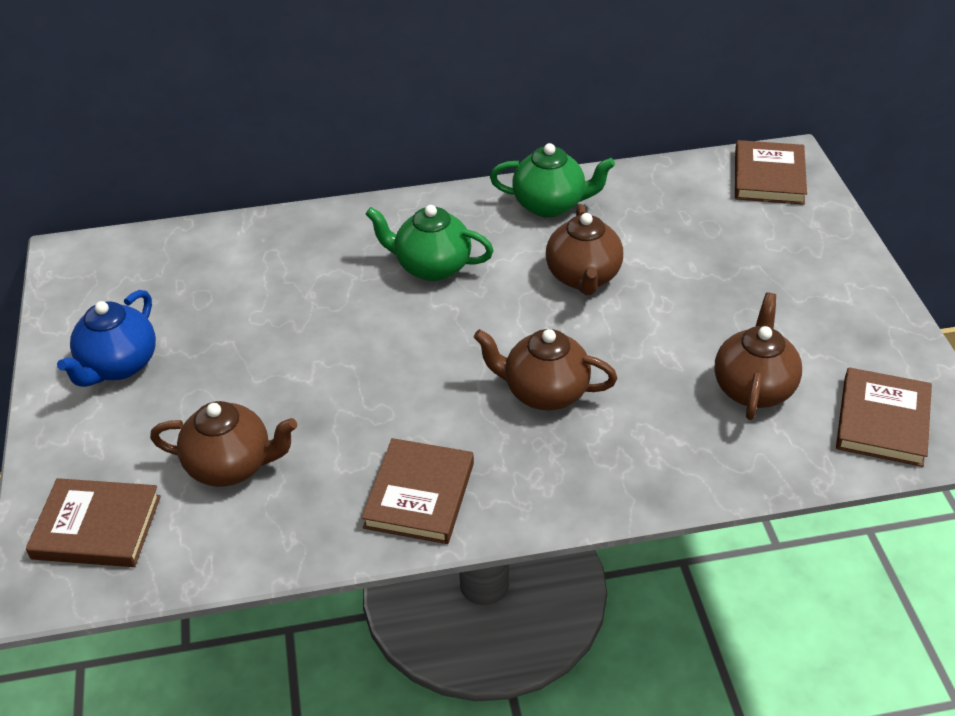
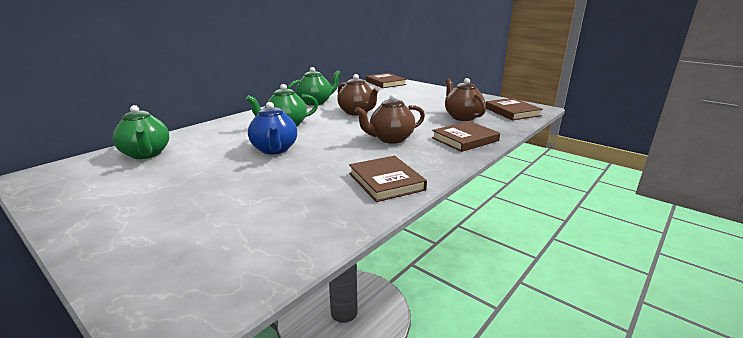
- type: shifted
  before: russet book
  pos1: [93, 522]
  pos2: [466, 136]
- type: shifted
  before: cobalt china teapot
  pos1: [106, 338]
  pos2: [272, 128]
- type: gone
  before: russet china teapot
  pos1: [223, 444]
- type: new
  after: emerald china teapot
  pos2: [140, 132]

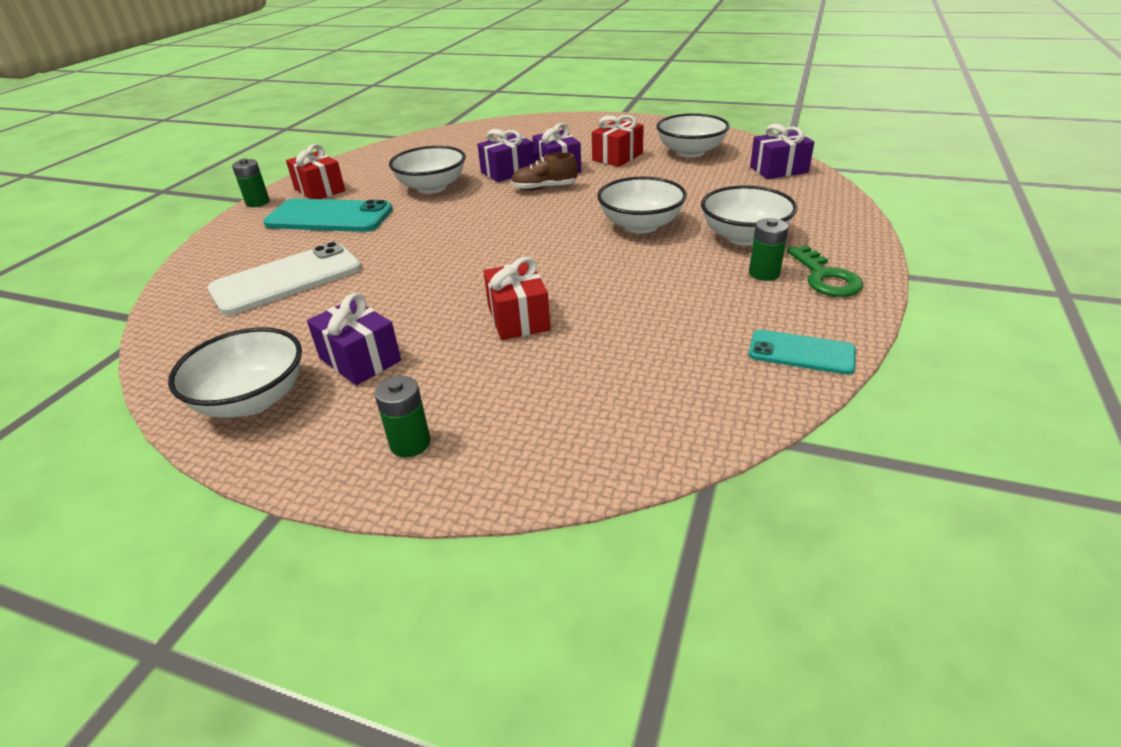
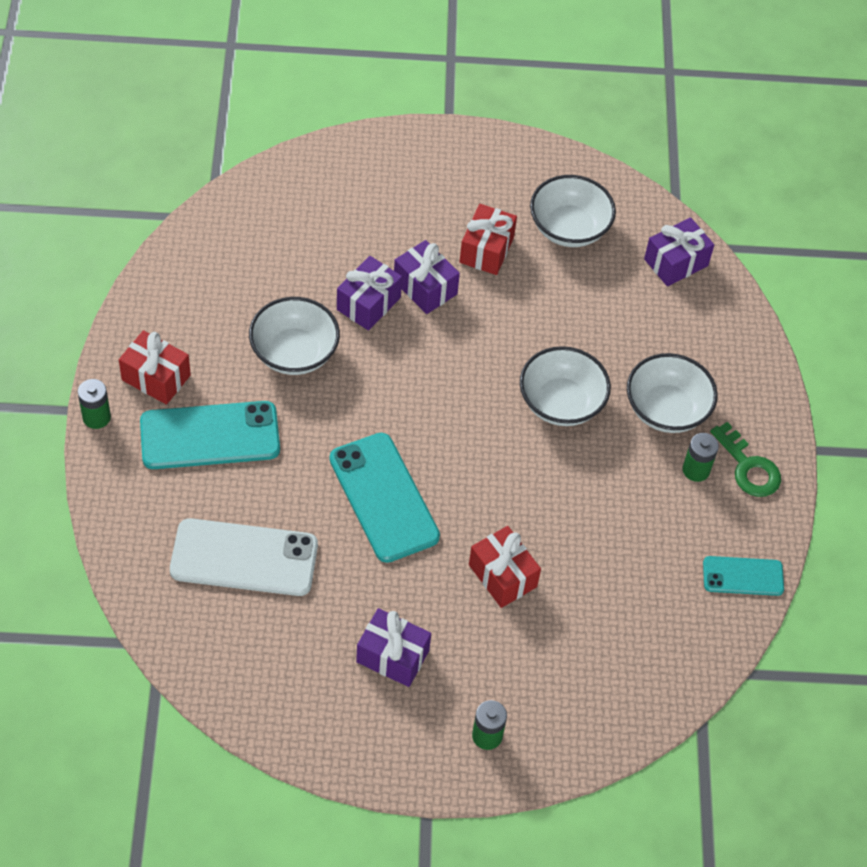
- type: gone
  before: white bowl
  pos1: [235, 372]
- type: rotated
  before: white phone
  pos1: [285, 278]
  pos2: [244, 557]
  turn: 60
- type: gone
  before: russet shoe
  pos1: [544, 171]
- type: new
  after: turquoise phone
  pos2: [384, 498]

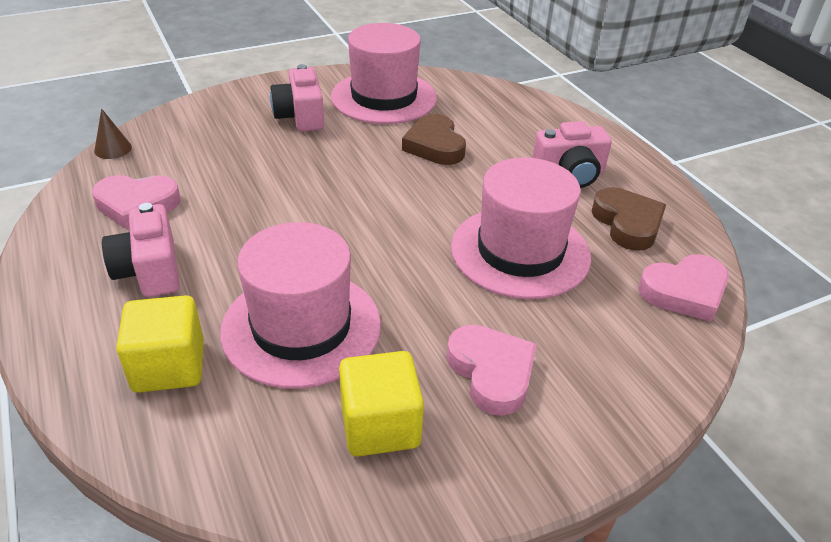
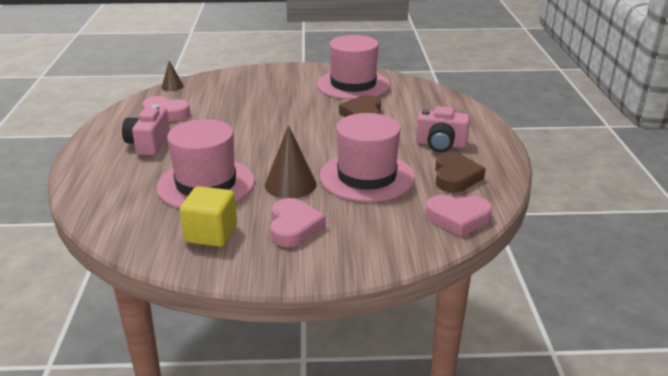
- type: gone
  before: golden block
  pos1: [160, 344]
- type: gone
  before: pink camera
  pos1: [297, 98]
- type: new
  after: russet cone
  pos2: [291, 161]

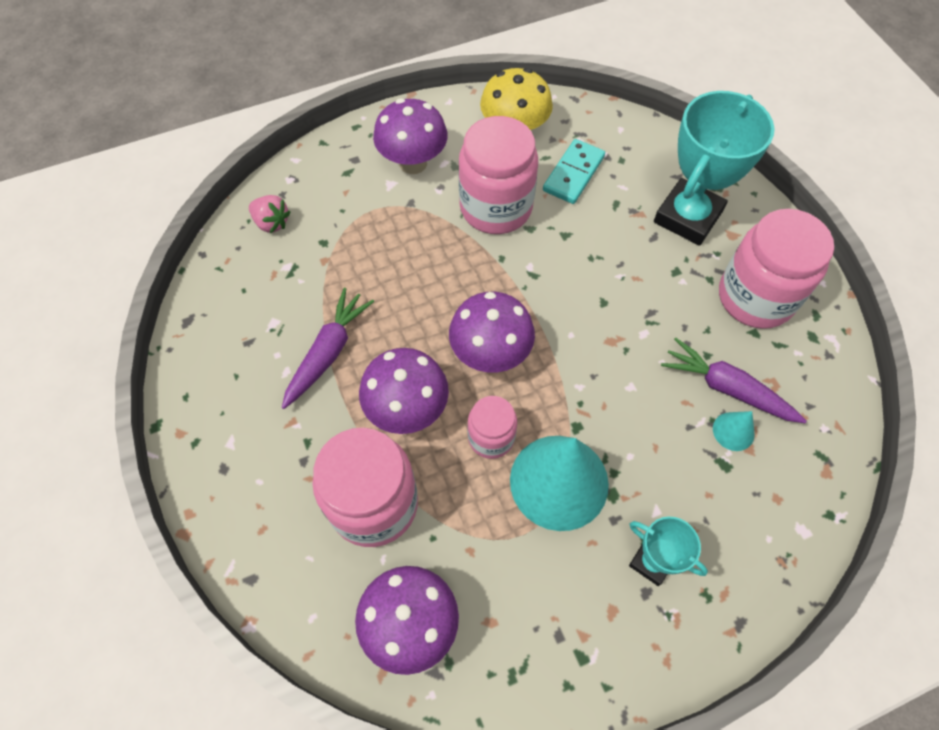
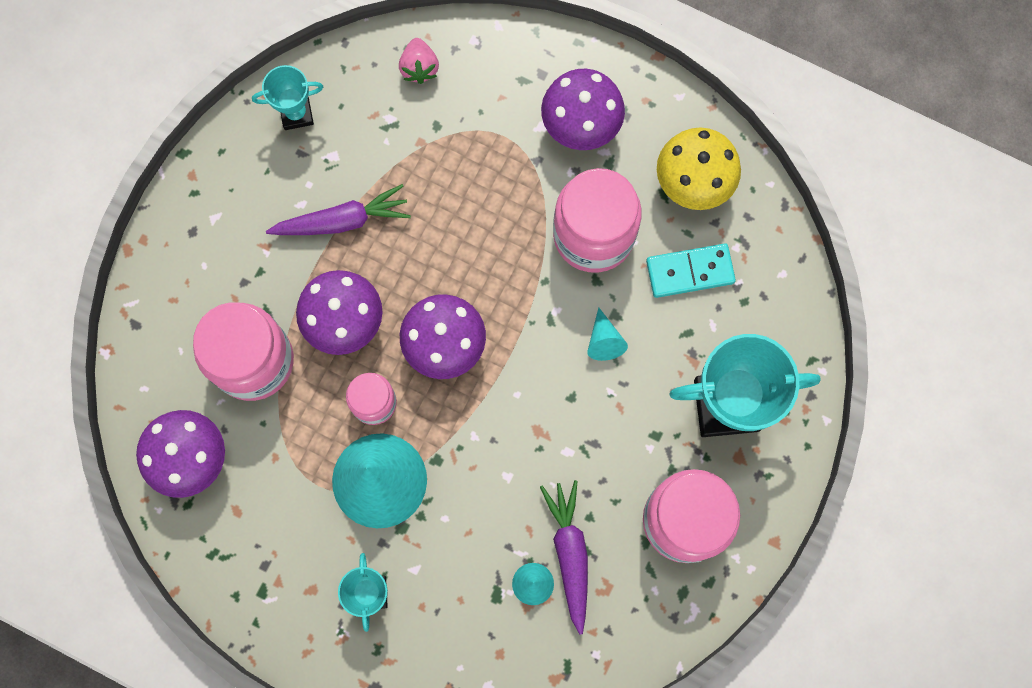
- type: new
  after: turquoise trophy
  pos2: [287, 97]
- type: new
  after: turquoise cone
  pos2: [607, 334]

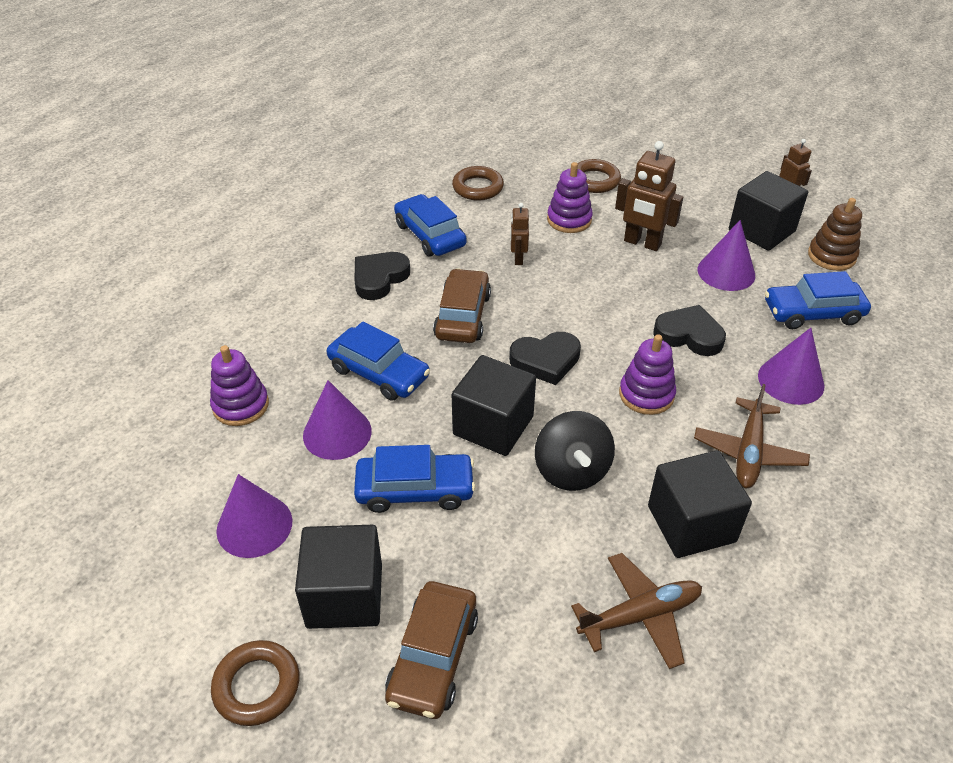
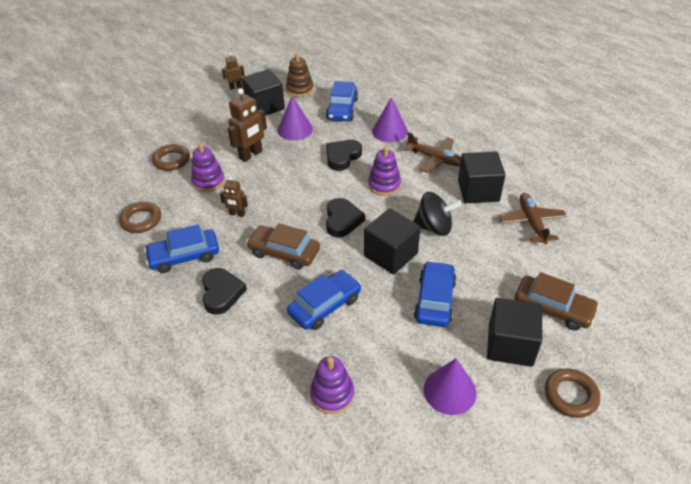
- type: gone
  before: royal purple cone
  pos1: [337, 420]
- type: rotated
  before: ebony love heart
  pos1: [382, 276]
  pos2: [224, 291]
  turn: -150

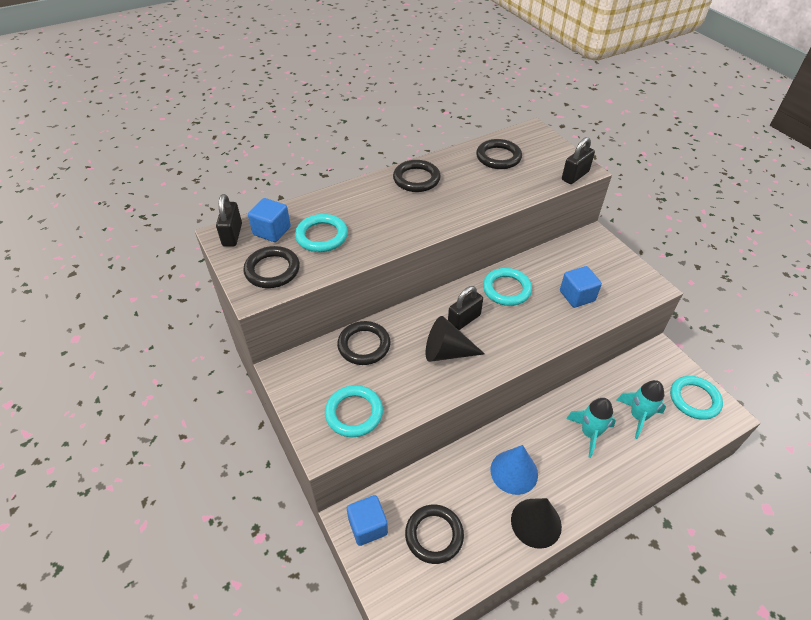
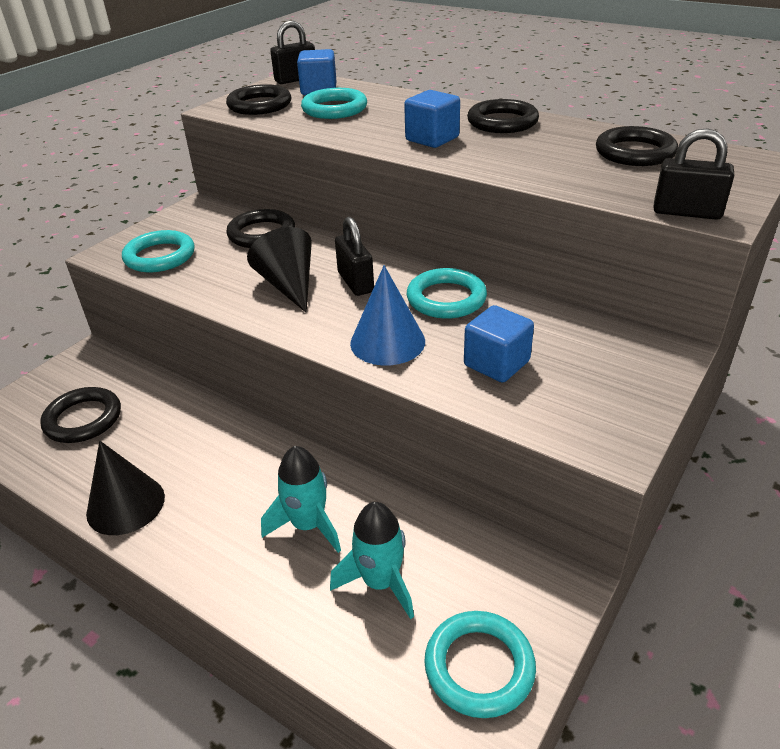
- type: shifted
  before: cobalt block
  pos1: [367, 520]
  pos2: [432, 119]
- type: rotated
  before: ebony lock
  pos1: [465, 308]
  pos2: [354, 256]
  turn: 45
- type: shifted
  before: cobalt cone
  pos1: [514, 470]
  pos2: [387, 315]

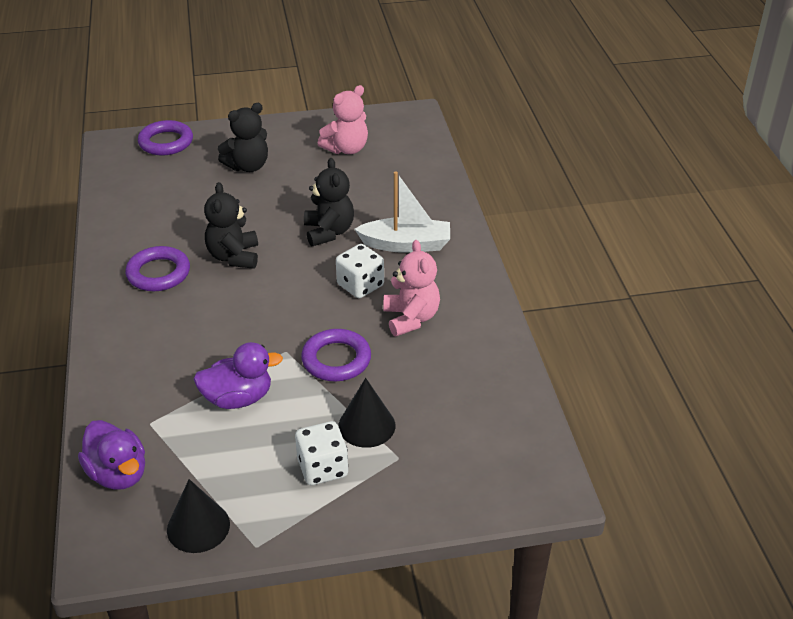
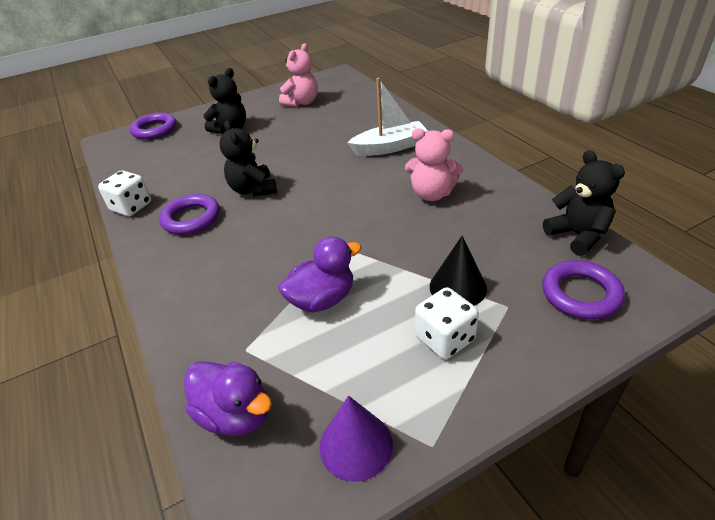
- type: repainted
  before: ebony cone
  after: royal purple cone
  pos1: [198, 516]
  pos2: [356, 439]
- type: shifted
  before: royal purple ring
  pos1: [336, 355]
  pos2: [583, 289]
- type: shifted
  before: ebony teddy
  pos1: [329, 202]
  pos2: [584, 203]
- type: shifted
  before: white game die
  pos1: [360, 271]
  pos2: [124, 193]
- type: rotated
  before: pink teddy
  pos1: [411, 288]
  pos2: [434, 164]
  turn: 135

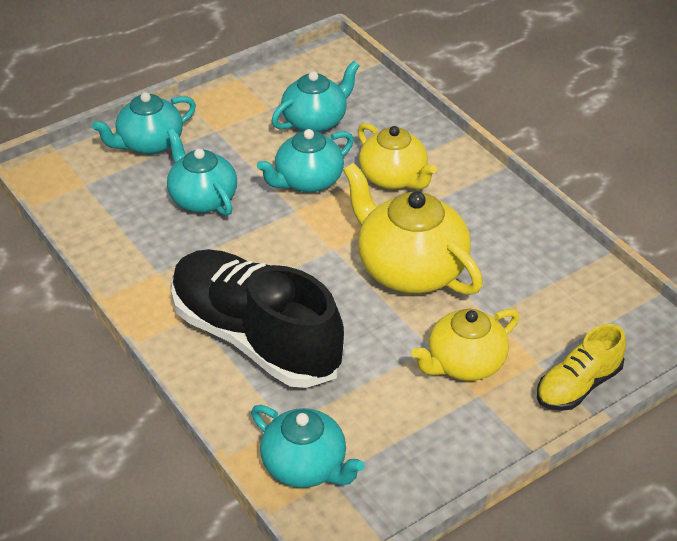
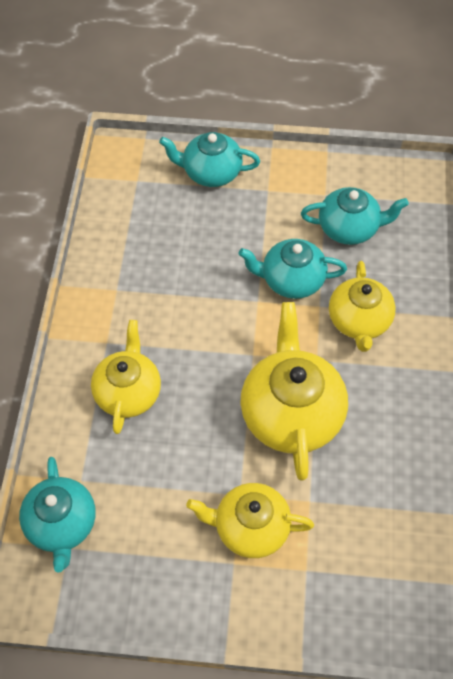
- type: gone
  before: turquoise china teapot
  pos1: [202, 172]
- type: swapped
  before: ebony shoe
  after: golden china teapot
  pos1: [257, 318]
  pos2: [126, 377]
- type: gone
  before: golden shoe
  pos1: [581, 367]

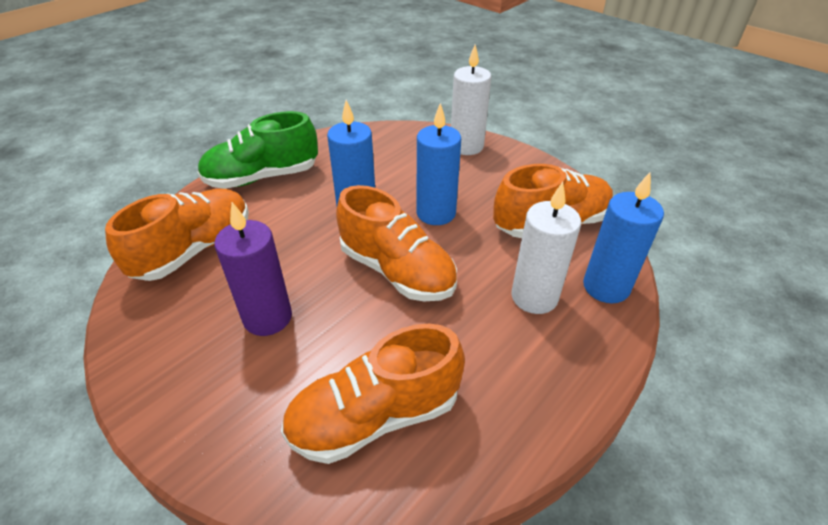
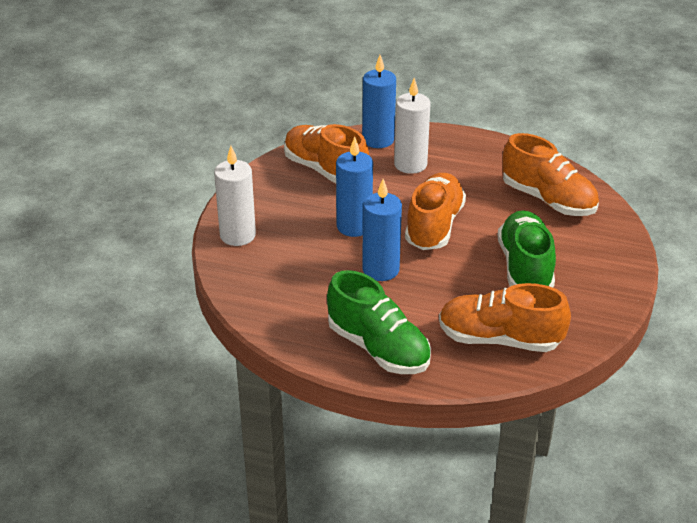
- type: swapped
  before: royal purple candle
  after: emerald shoe
  pos1: [253, 269]
  pos2: [526, 249]

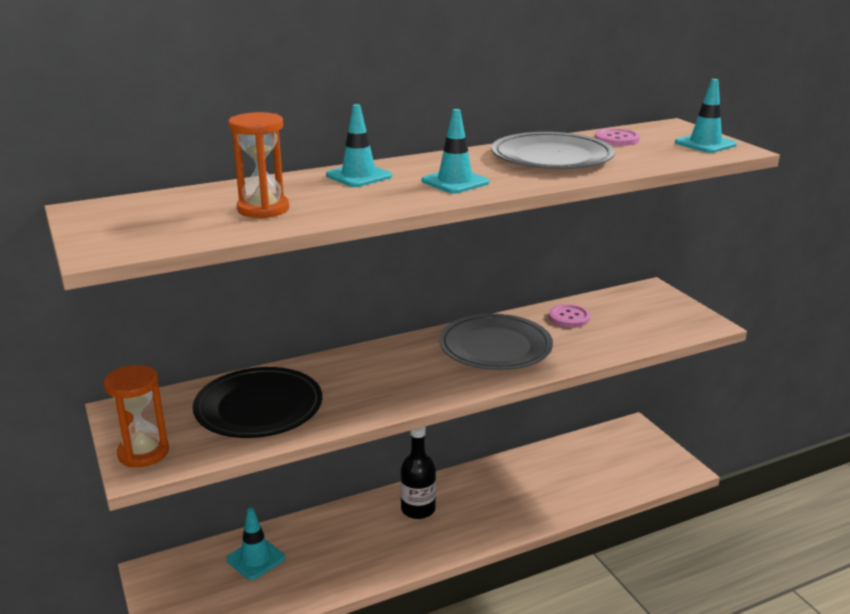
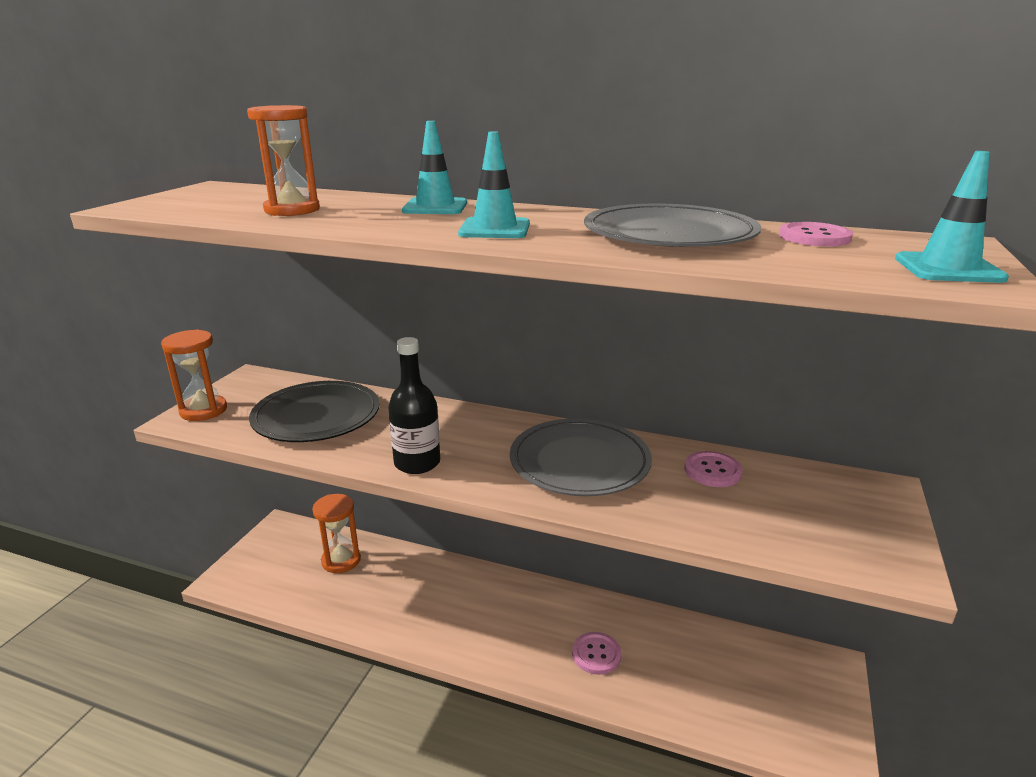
- type: swapped
  before: turquoise road cone
  after: bright orange hourglass
  pos1: [255, 544]
  pos2: [336, 533]
- type: shifted
  before: ebony bottle
  pos1: [418, 473]
  pos2: [414, 405]
- type: new
  after: pink sewing button
  pos2: [596, 653]

